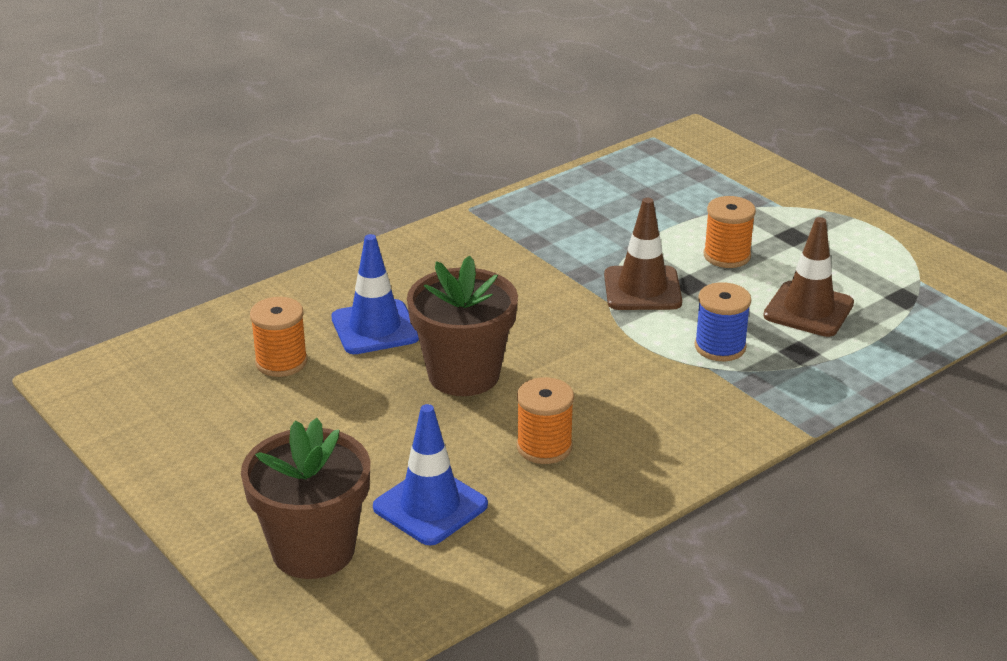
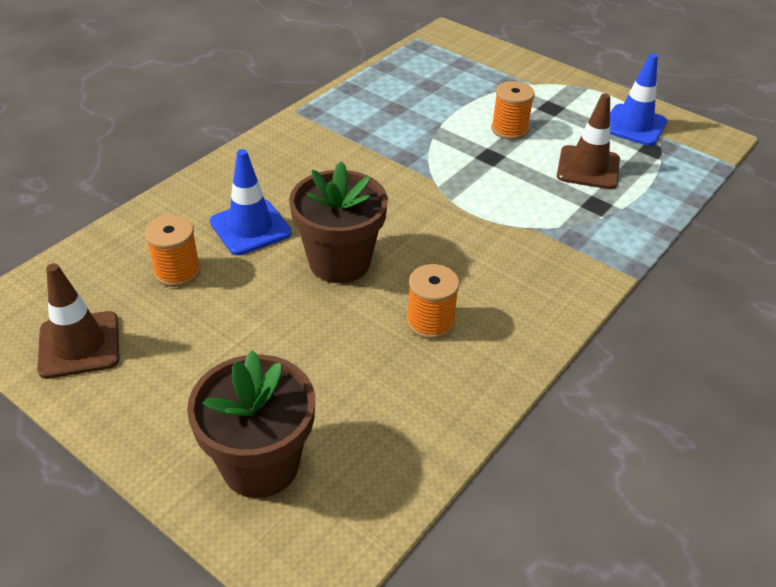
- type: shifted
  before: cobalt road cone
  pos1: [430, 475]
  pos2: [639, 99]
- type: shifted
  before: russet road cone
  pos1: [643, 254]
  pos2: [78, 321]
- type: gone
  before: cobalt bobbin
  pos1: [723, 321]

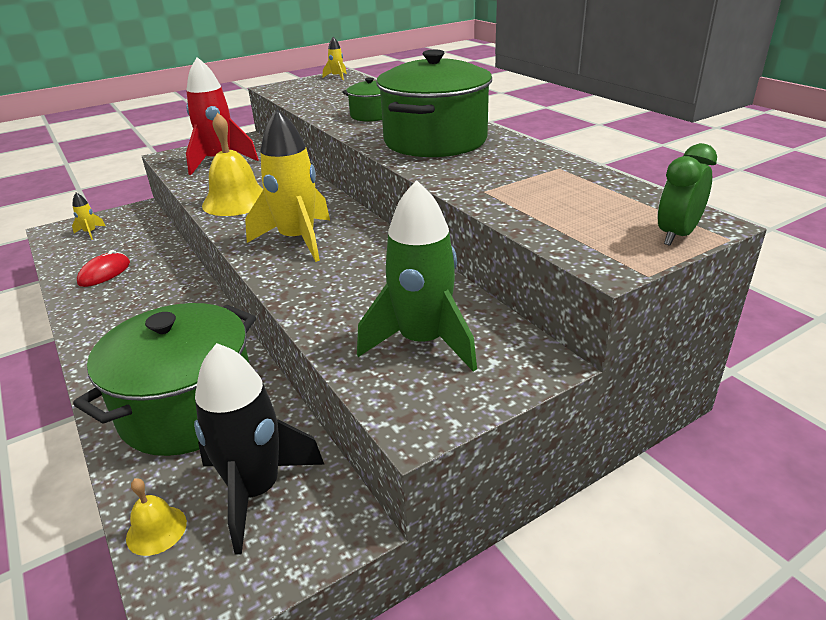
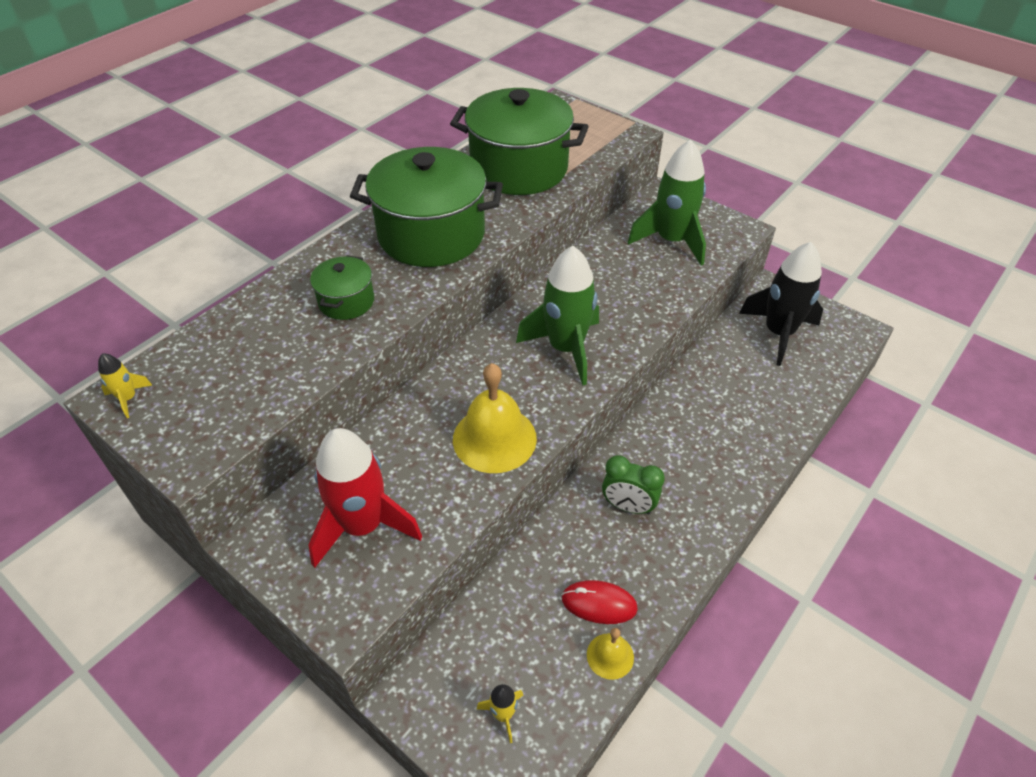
- type: shifted
  before: emerald stockpot
  pos1: [164, 379]
  pos2: [519, 141]
- type: shifted
  before: golden bell
  pos1: [156, 517]
  pos2: [610, 654]
- type: repainted
  before: golden toy rocket
  after: emerald toy rocket
  pos1: [287, 185]
  pos2: [557, 316]
- type: shifted
  before: emerald bedside clock
  pos1: [687, 194]
  pos2: [633, 484]

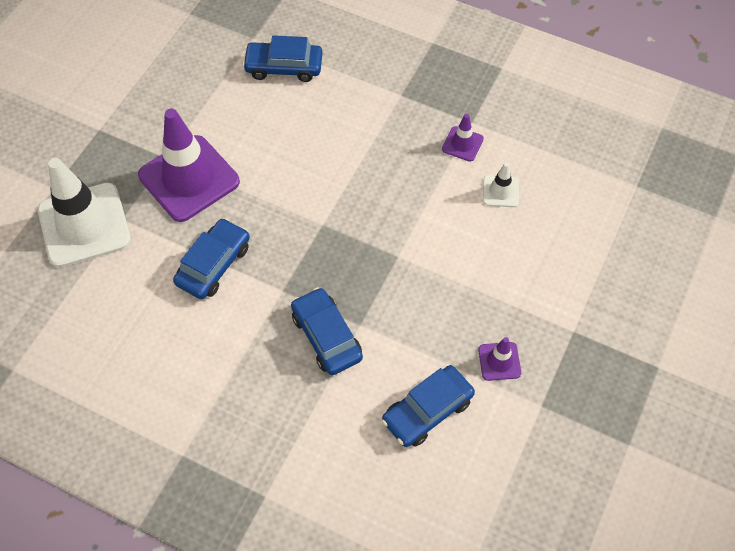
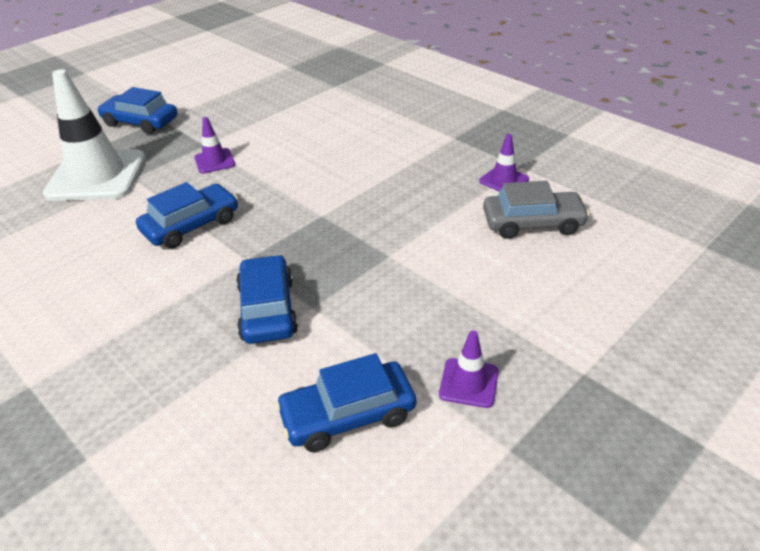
- type: scaled
  before: royal purple road cone
  pos1: [189, 165]
  pos2: [214, 145]
  scale: 0.45
- type: shifted
  before: cobalt automobile
  pos1: [282, 58]
  pos2: [137, 110]
- type: swapped
  before: white road cone
  after: grey automobile
  pos1: [501, 184]
  pos2: [536, 210]

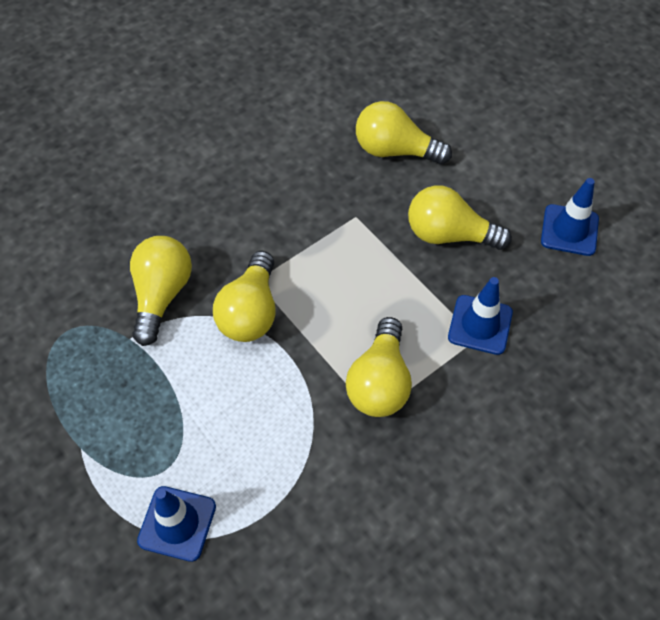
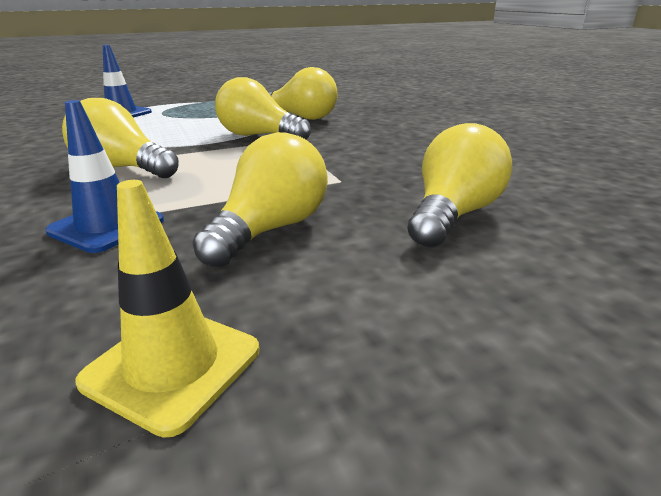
- type: repainted
  before: cobalt road cone
  after: golden road cone
  pos1: [570, 217]
  pos2: [167, 309]

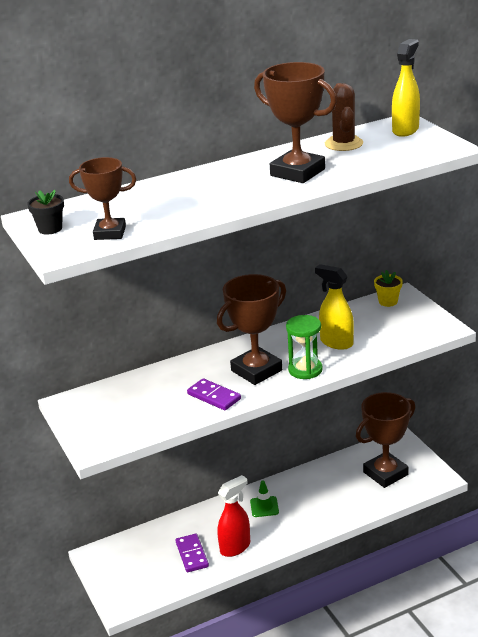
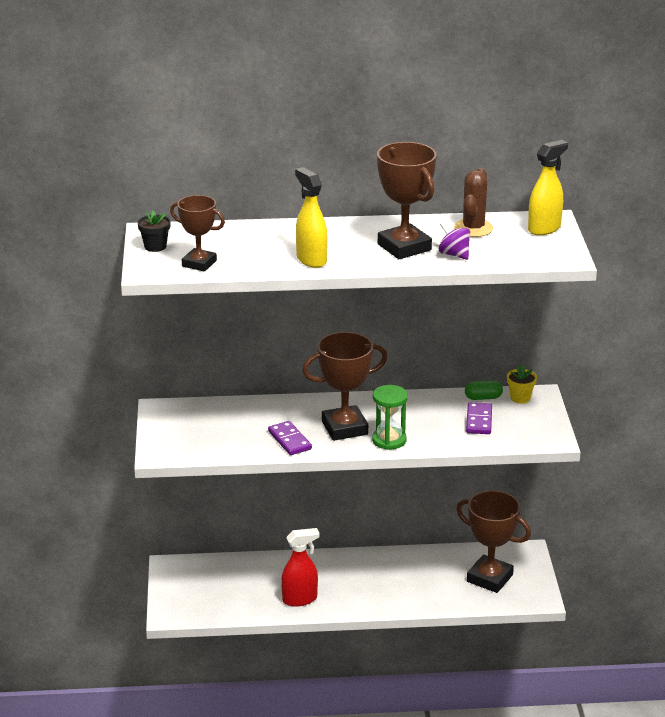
- type: shifted
  before: royal purple domino
  pos1: [192, 553]
  pos2: [479, 418]
- type: gone
  before: emerald road cone
  pos1: [264, 498]
- type: shifted
  before: golden spray bottle
  pos1: [334, 307]
  pos2: [311, 217]
- type: rotated
  before: russet trophy
  pos1: [385, 440]
  pos2: [493, 542]
  turn: 45
- type: new
  after: royal purple toy top
  pos2: [454, 241]
- type: new
  after: emerald capsule
  pos2: [484, 390]

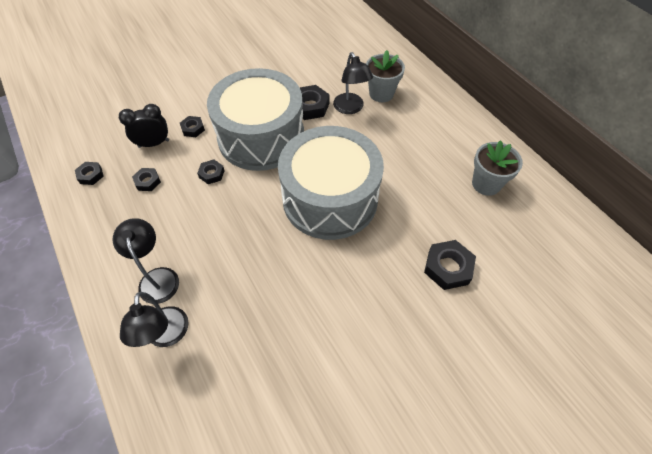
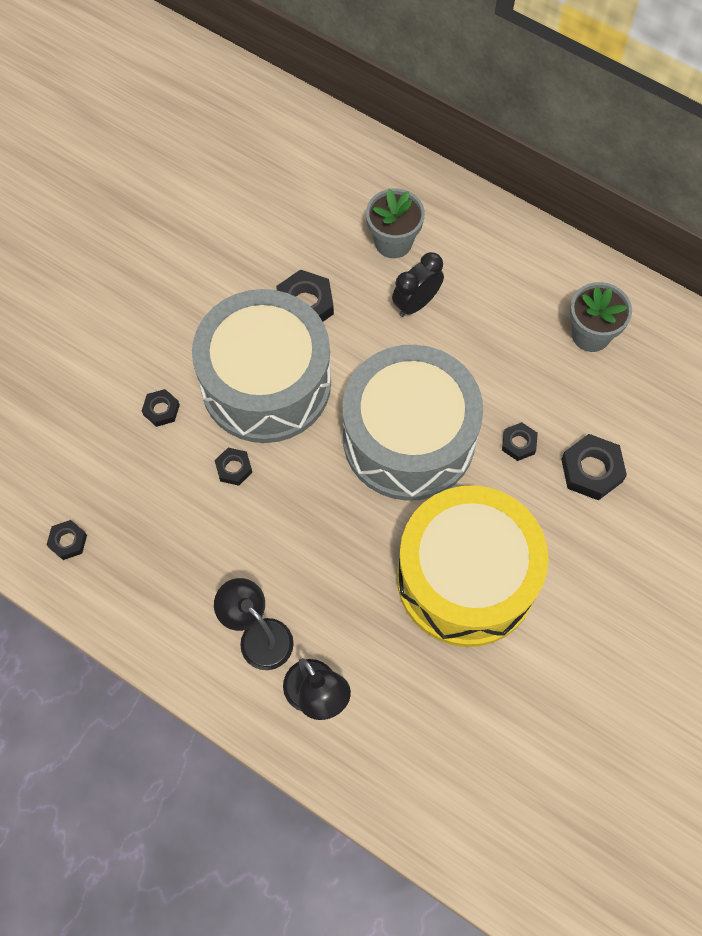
- type: shifted
  before: ebony bedside clock
  pos1: [144, 126]
  pos2: [418, 284]
- type: shifted
  before: ebony hex nut
  pos1: [146, 179]
  pos2: [520, 441]
- type: gone
  before: ebony desk lamp
  pos1: [353, 83]
- type: new
  after: golden drum
  pos2: [473, 566]

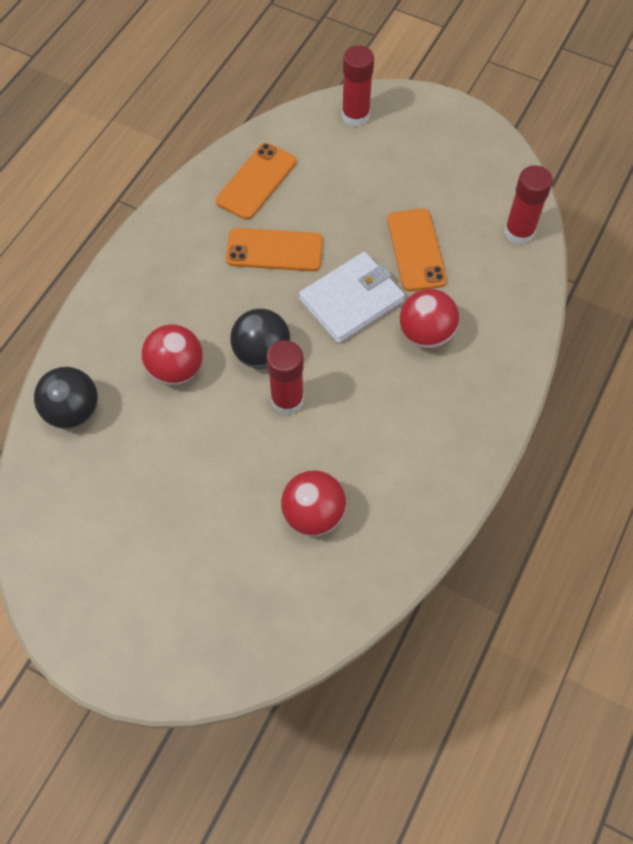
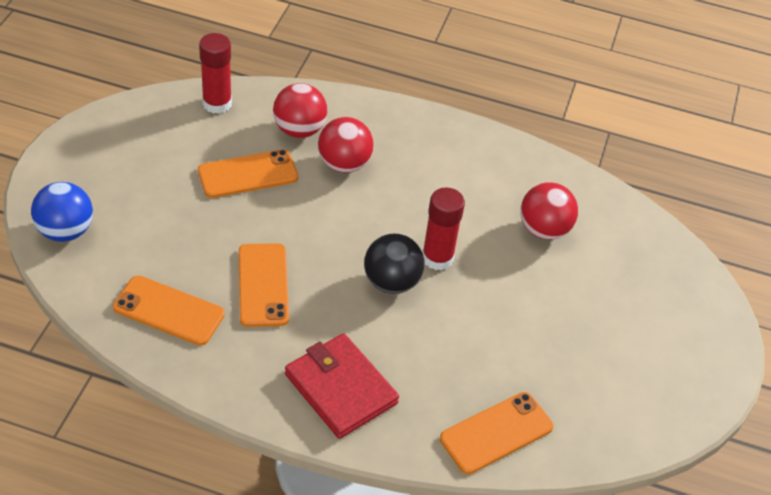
- type: swapped
  before: ebony play ball
  after: bright orange phone
  pos1: [66, 398]
  pos2: [497, 433]
- type: shifted
  before: scarlet play ball
  pos1: [171, 354]
  pos2: [300, 110]
- type: gone
  before: white card wallet
  pos1: [352, 297]
- type: swapped
  before: scarlet glue stick
  after: cobalt play ball
  pos1: [358, 86]
  pos2: [62, 212]
- type: new
  after: scarlet card wallet
  pos2: [342, 386]

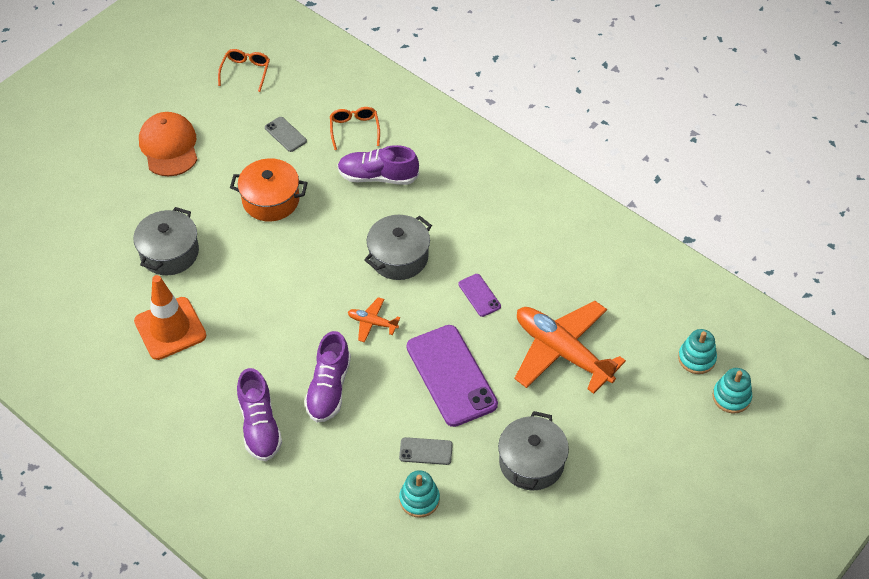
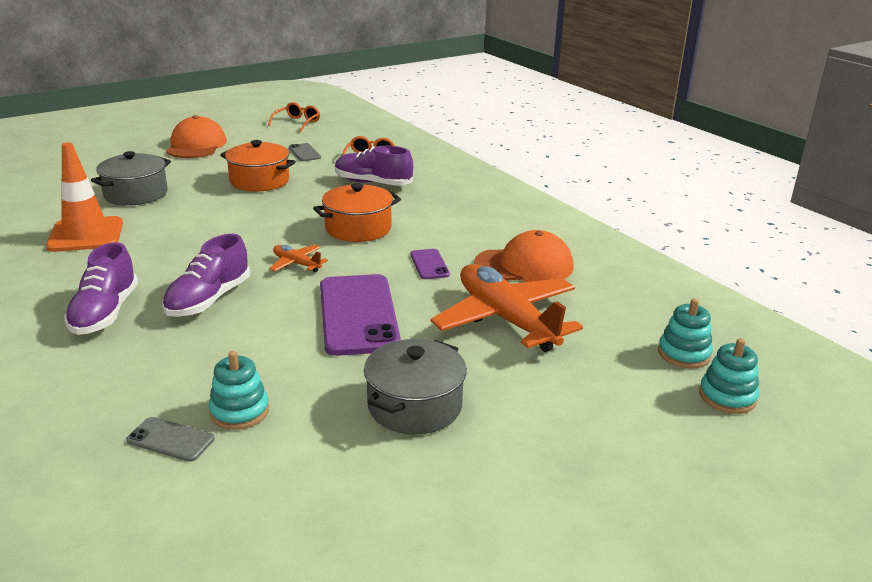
- type: repainted
  before: grey stockpot
  after: bright orange stockpot
  pos1: [398, 247]
  pos2: [357, 212]
- type: shifted
  before: grey phone
  pos1: [426, 451]
  pos2: [170, 439]
- type: new
  after: bright orange baseball cap
  pos2: [524, 256]

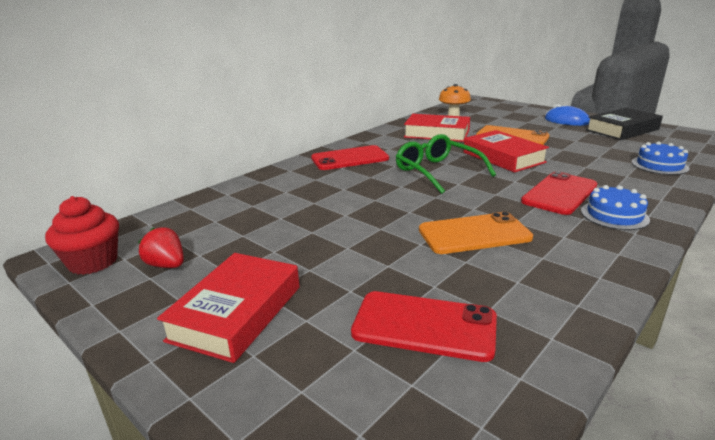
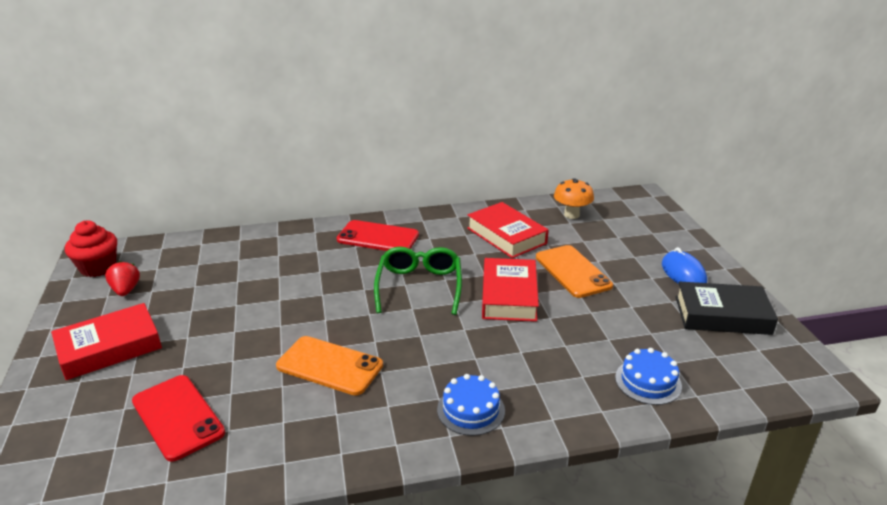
- type: gone
  before: scarlet phone
  pos1: [559, 193]

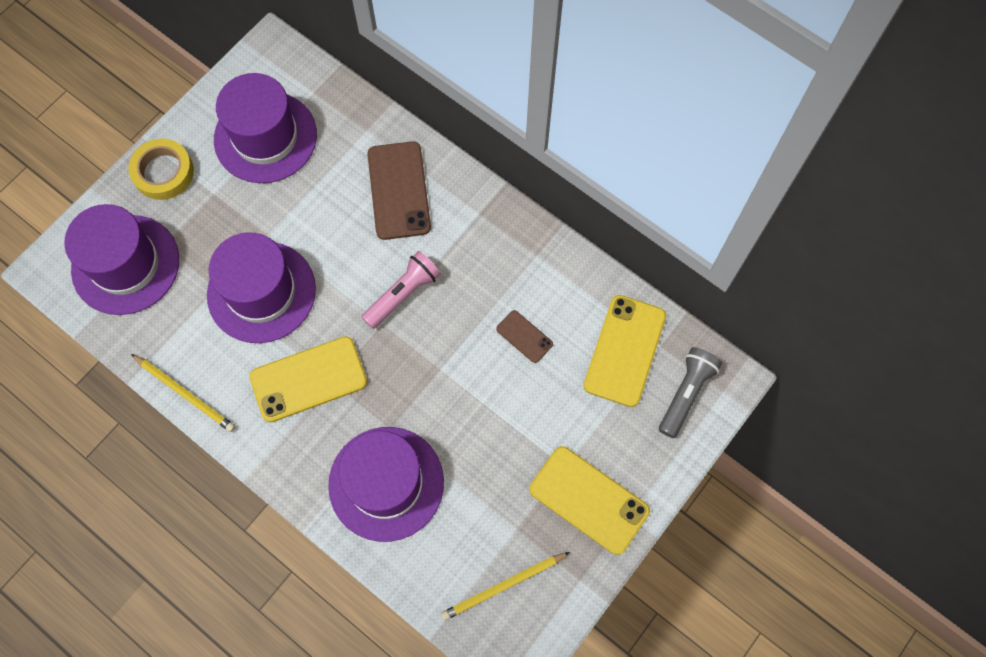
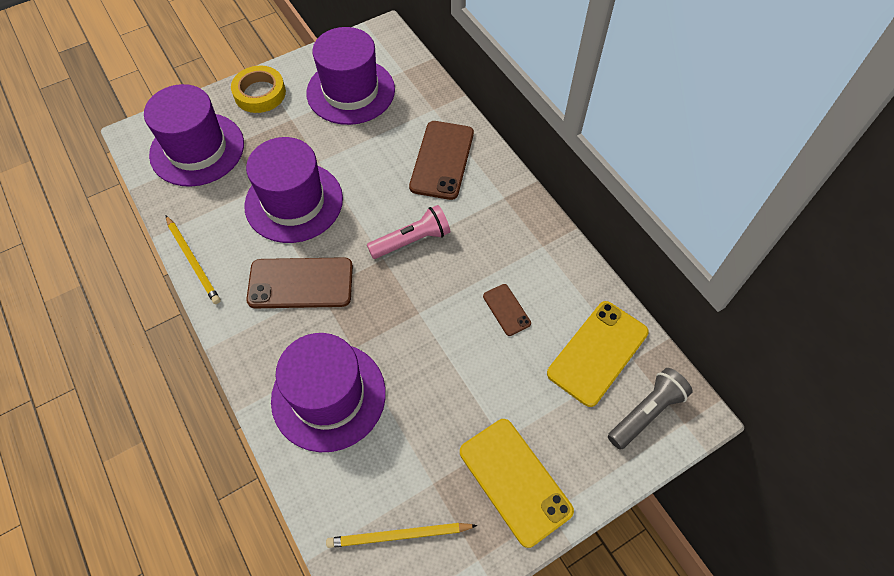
- type: repainted
  before: golden phone
  after: russet phone
  pos1: [308, 379]
  pos2: [299, 282]

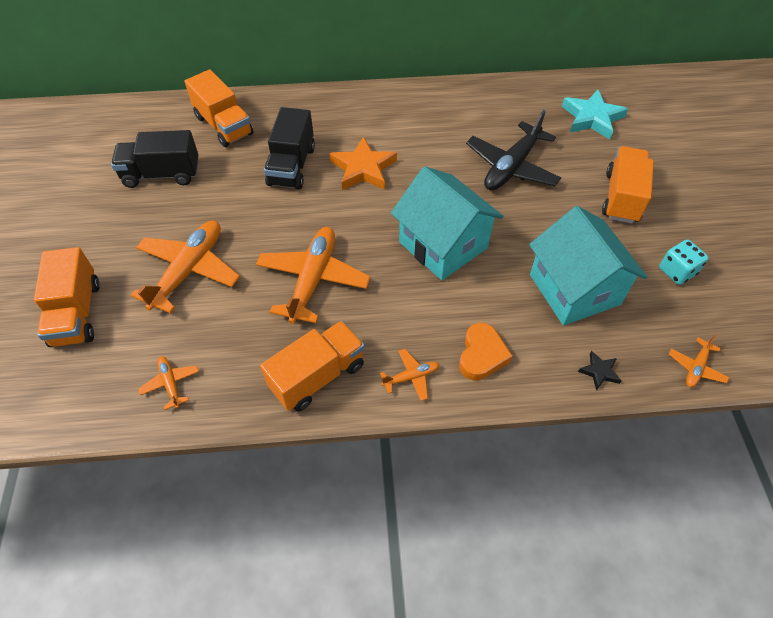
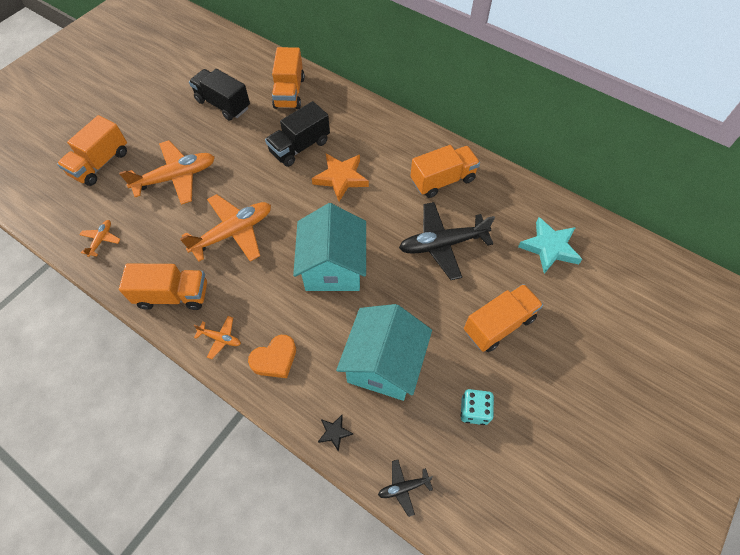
- type: repainted
  before: bright orange toy plane
  after: ebony toy plane
  pos1: [699, 361]
  pos2: [405, 488]
- type: new
  after: bright orange toy truck
  pos2: [445, 171]

